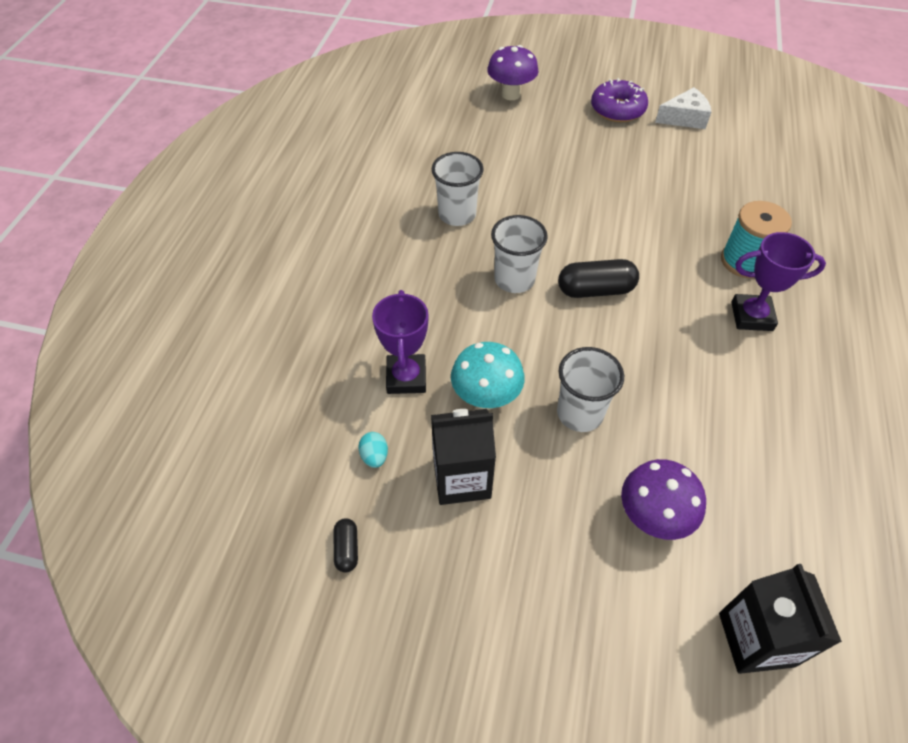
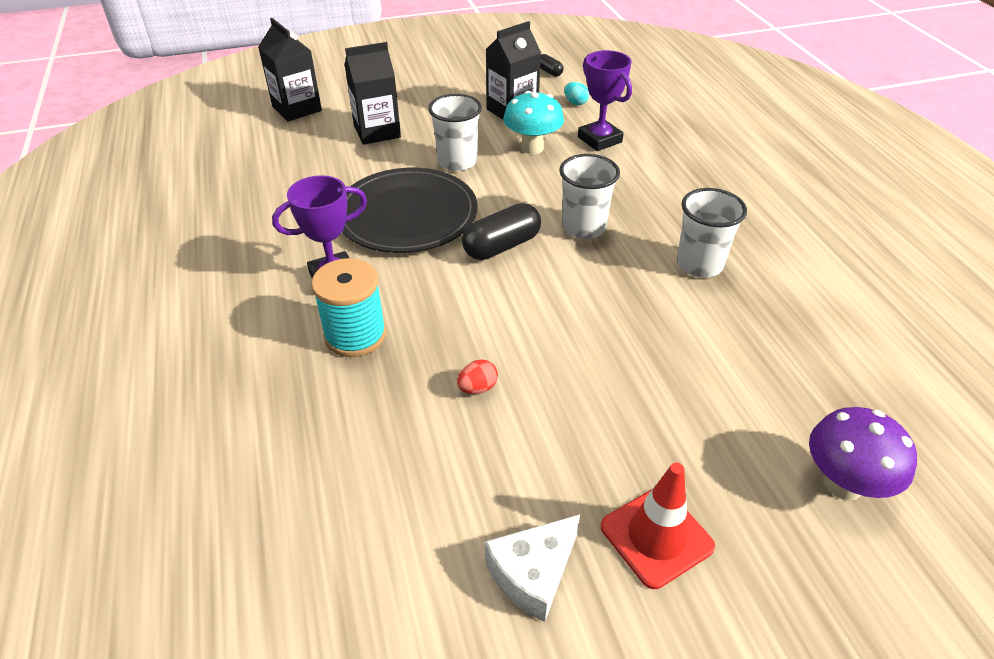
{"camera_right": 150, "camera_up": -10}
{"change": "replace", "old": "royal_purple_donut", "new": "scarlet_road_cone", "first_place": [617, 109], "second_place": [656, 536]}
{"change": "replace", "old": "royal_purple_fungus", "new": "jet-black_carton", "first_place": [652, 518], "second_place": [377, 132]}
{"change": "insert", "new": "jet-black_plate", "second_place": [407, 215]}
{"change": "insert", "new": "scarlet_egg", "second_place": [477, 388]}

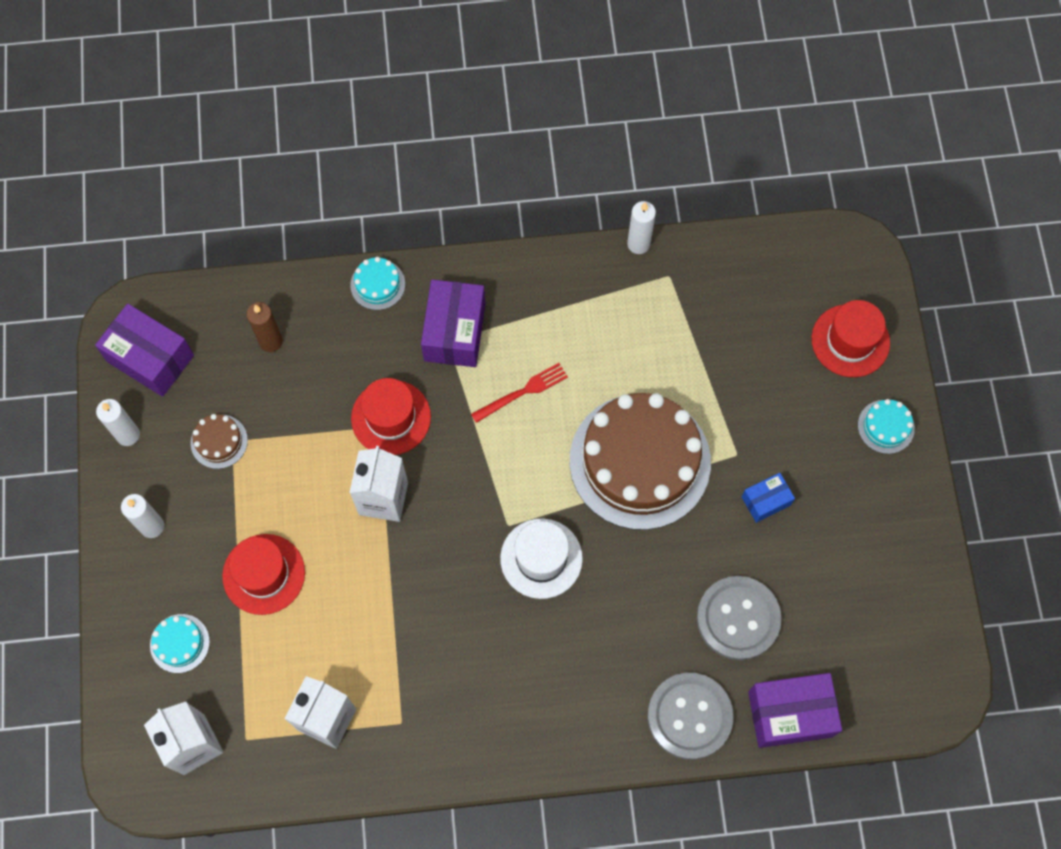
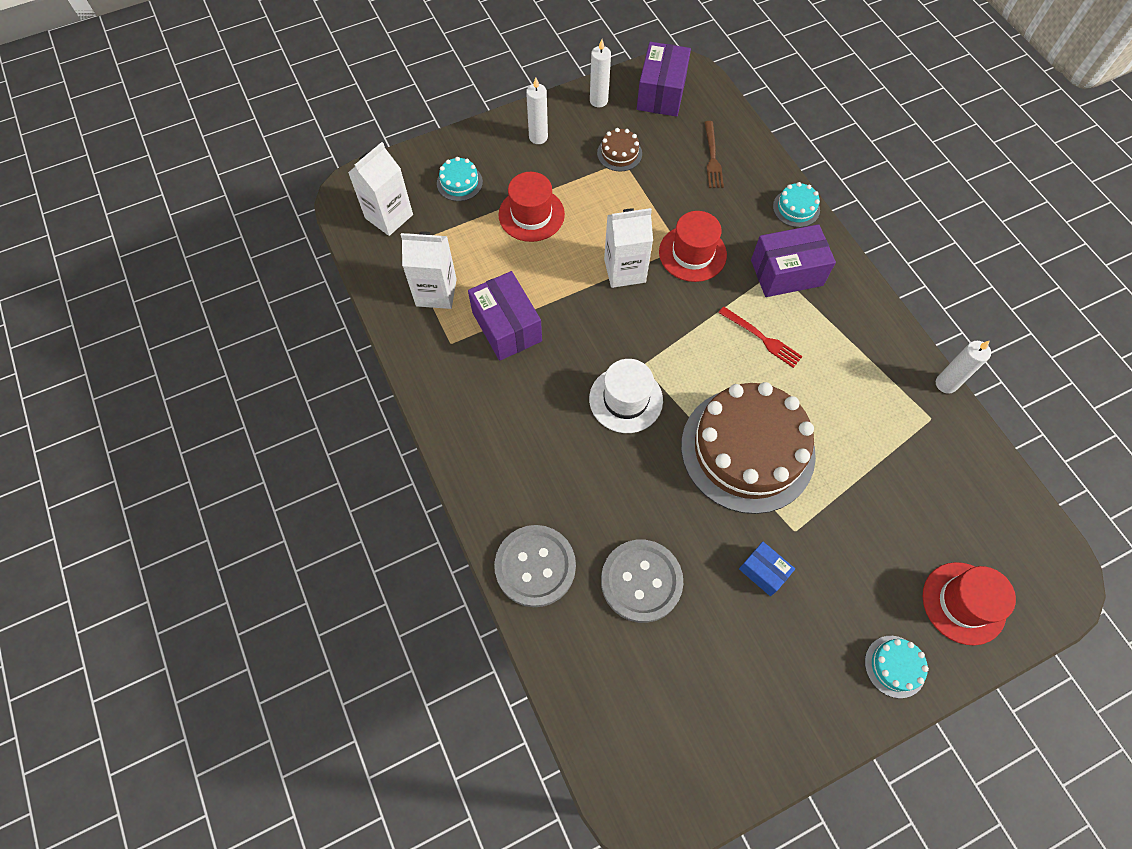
{"camera_right": 70, "camera_up": -5}
{"change": "replace", "old": "brown_wax_candle", "new": "brown_fork", "first_place": [271, 341], "second_place": [712, 157]}
{"change": "move", "old": "royal_purple_package", "first_place": [790, 714], "second_place": [507, 327]}

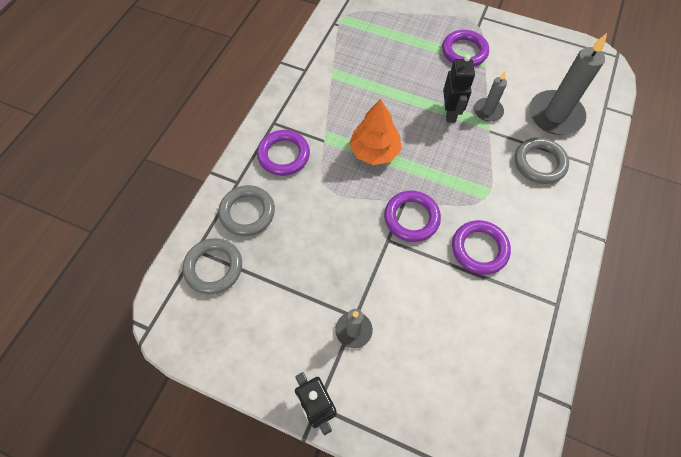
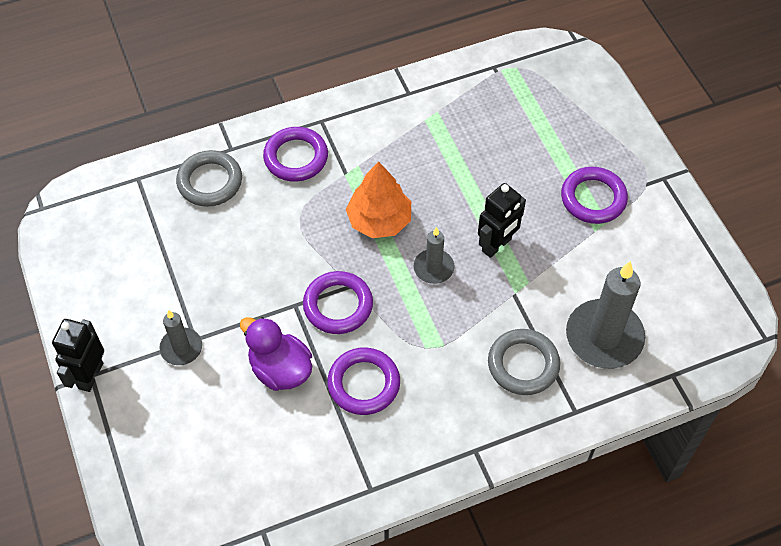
{"camera_right": 45, "camera_up": -5}
{"change": "move", "old": "ash-grey_wax_candle", "first_place": [488, 111], "second_place": [433, 268]}
{"change": "delete", "old": "ash-grey_ring", "first_place": [213, 267]}
{"change": "insert", "new": "royal_purple_toy_duck", "second_place": [280, 369]}

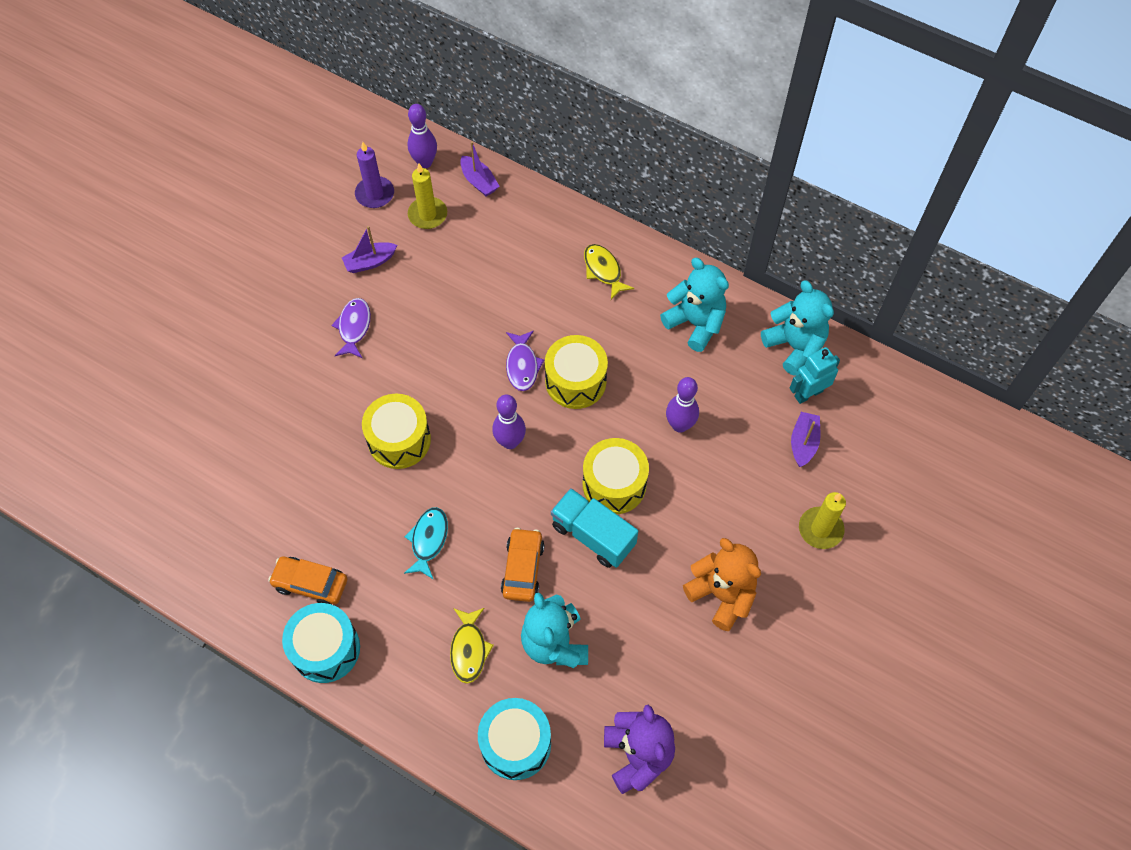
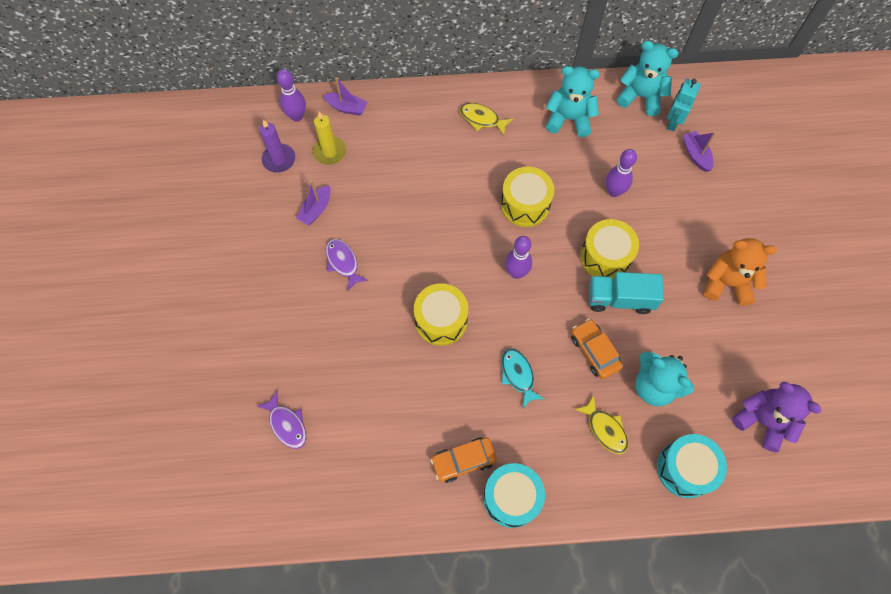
{"camera_right": -35, "camera_up": 5}
{"change": "move", "old": "royal_purple_fish", "first_place": [522, 365], "second_place": [287, 424]}
{"change": "delete", "old": "golden_wax_candle", "first_place": [820, 529]}

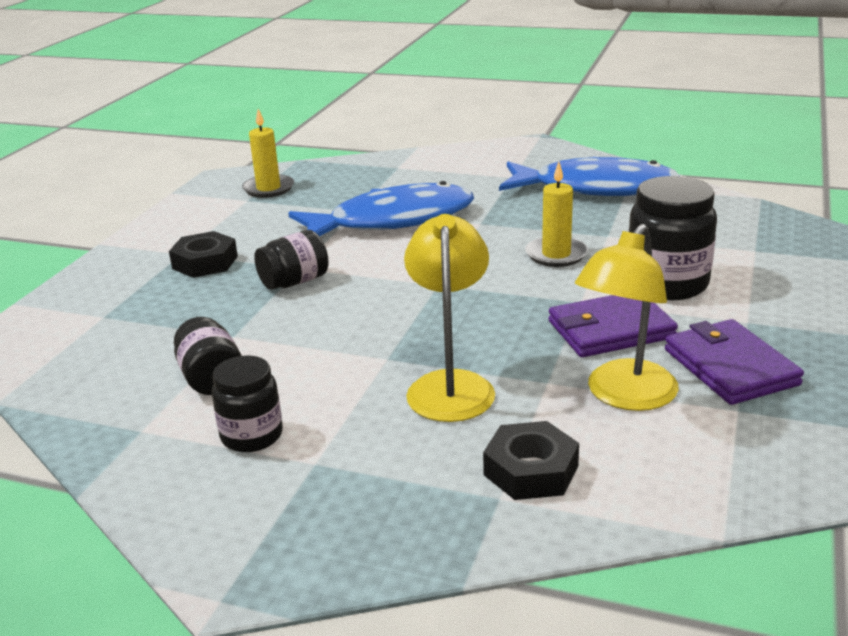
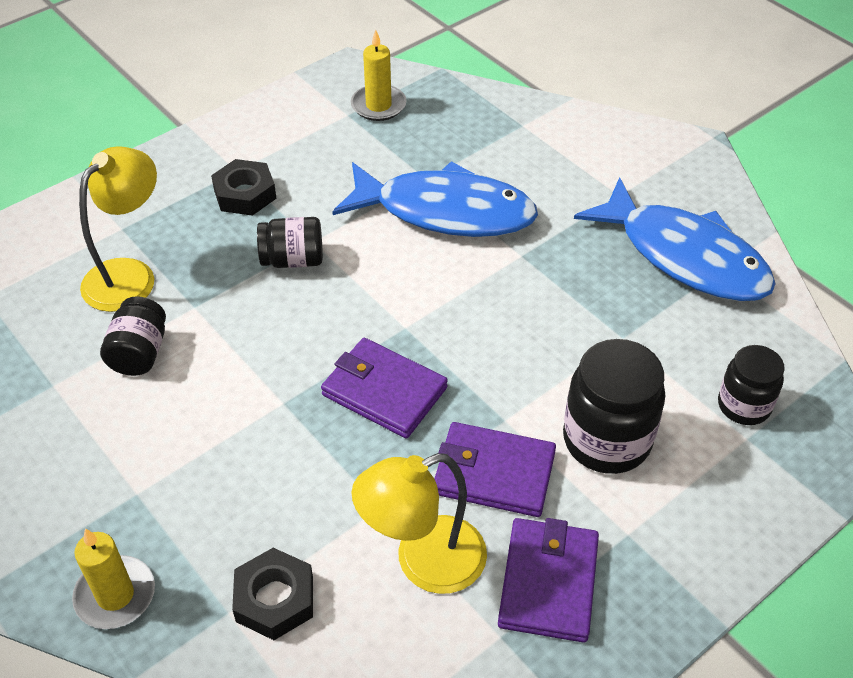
{"camera_right": 30, "camera_up": 20}
{"change": "move", "old": "golden_wax_candle", "first_place": [556, 254], "second_place": [115, 595]}
{"change": "move", "old": "golden_lamp", "first_place": [450, 385], "second_place": [129, 275]}
{"change": "move", "old": "jet-black_jam_jar", "first_place": [252, 436], "second_place": [744, 405]}
{"change": "insert", "new": "royal_purple_wallet", "second_place": [384, 391]}

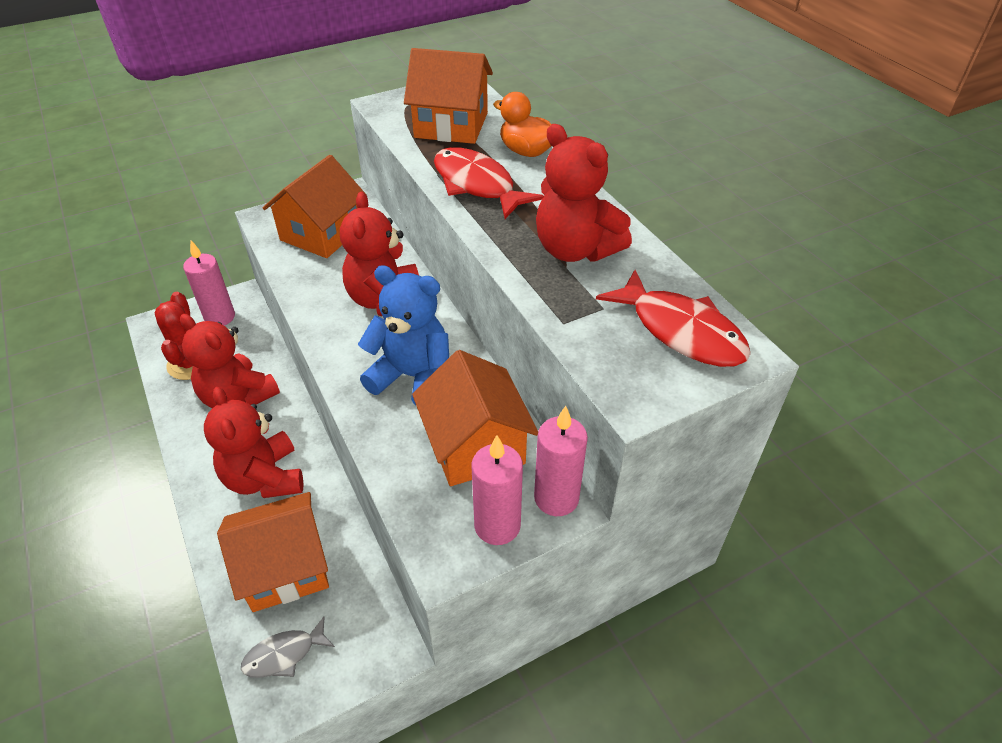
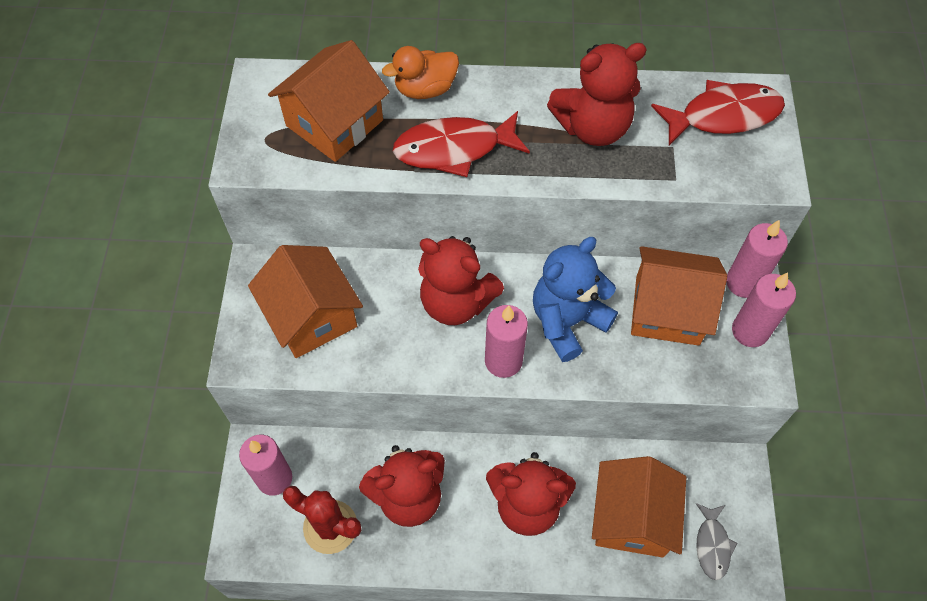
{"camera_right": -60, "camera_up": 15}
{"change": "insert", "new": "rosy_wax_candle", "second_place": [503, 361]}

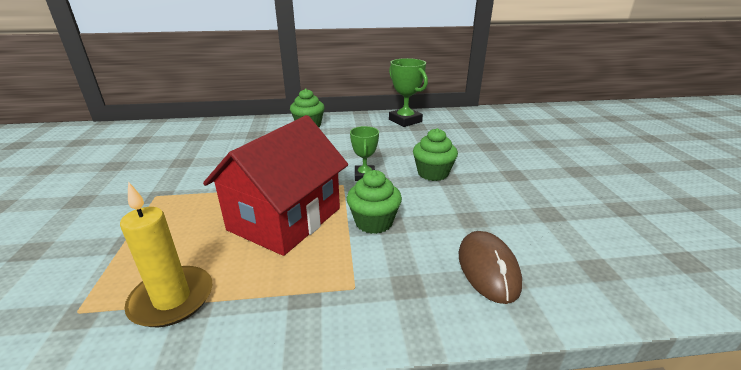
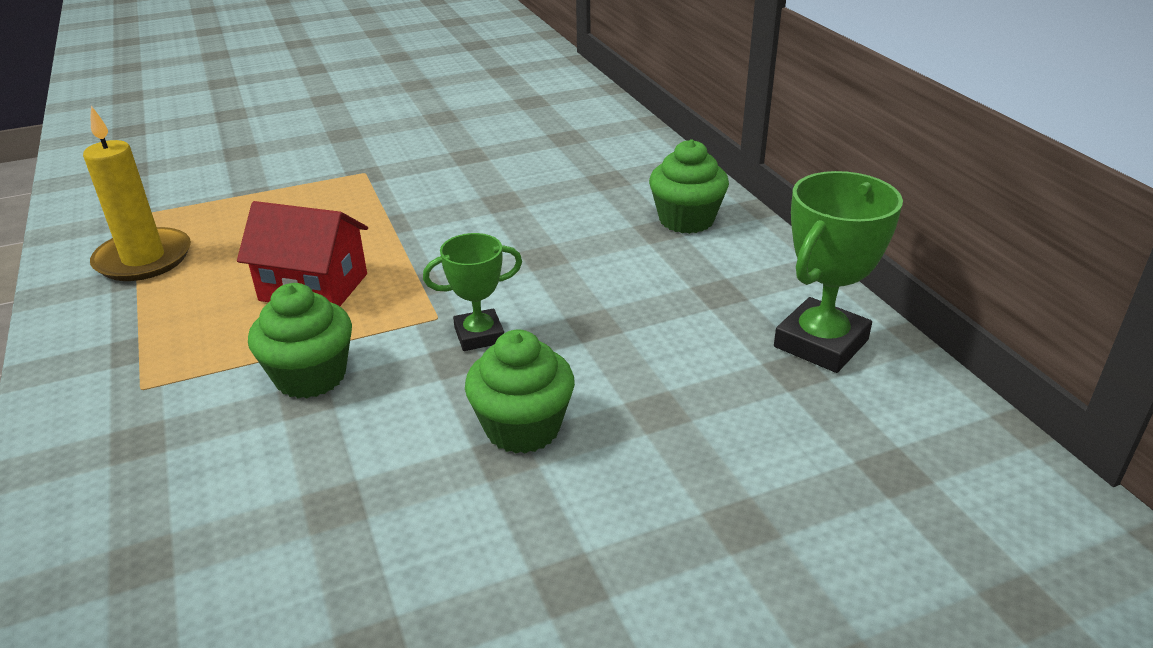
{"camera_right": 75, "camera_up": 5}
{"change": "resize", "old": "scarlet_house", "first_place": [285, 219], "second_place": [313, 287], "factor": 0.59}
{"change": "delete", "old": "brown_PC_mouse", "first_place": [488, 268]}

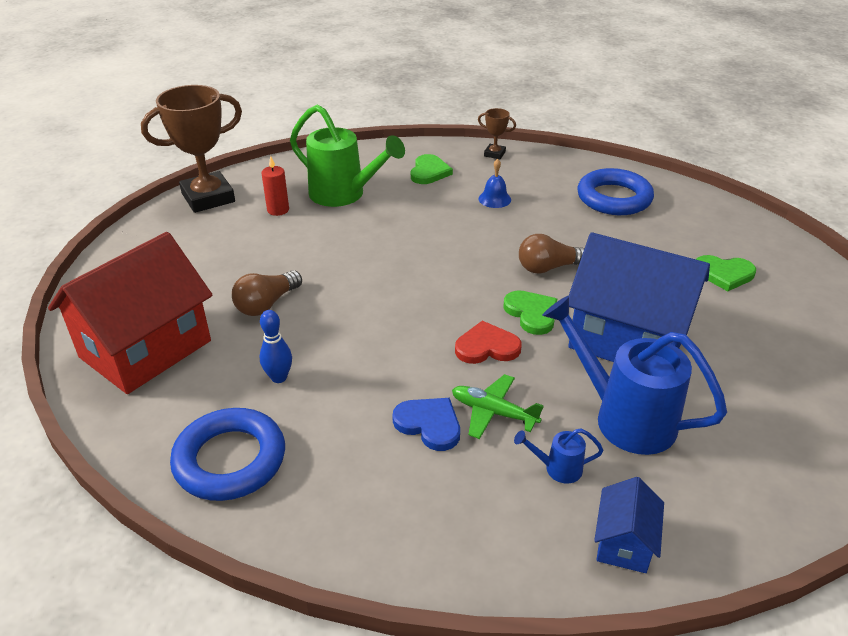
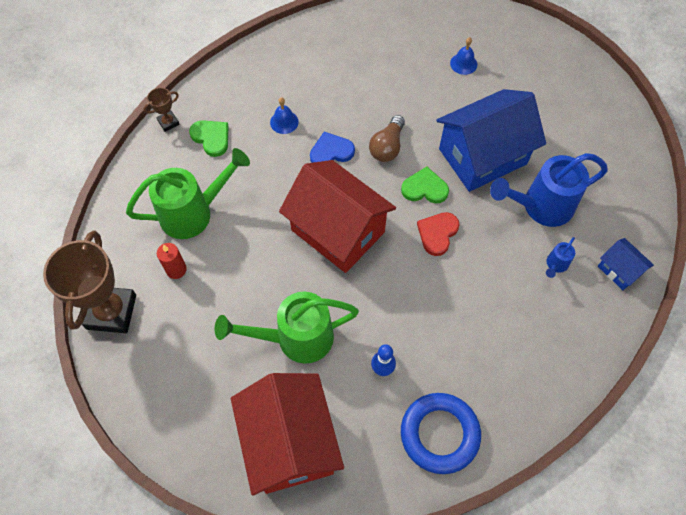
{"camera_right": -55, "camera_up": 25}
{"change": "move", "old": "brown_trophy", "first_place": [494, 154], "second_place": [168, 122]}
{"change": "delete", "old": "cobalt_ring", "first_place": [614, 198]}
{"change": "replace", "old": "leaf-green_love_heart", "new": "cobalt_bell", "first_place": [724, 274], "second_place": [463, 63]}
{"change": "replace", "old": "brown_light_bulb", "new": "leaf-green_watering_pot", "first_place": [266, 304], "second_place": [296, 338]}
{"change": "delete", "old": "leaf-green_toy_plane", "first_place": [493, 412]}
{"change": "move", "old": "cobalt_love_heart", "first_place": [429, 424], "second_place": [331, 152]}
{"change": "insert", "new": "scarlet_house", "second_place": [338, 231]}

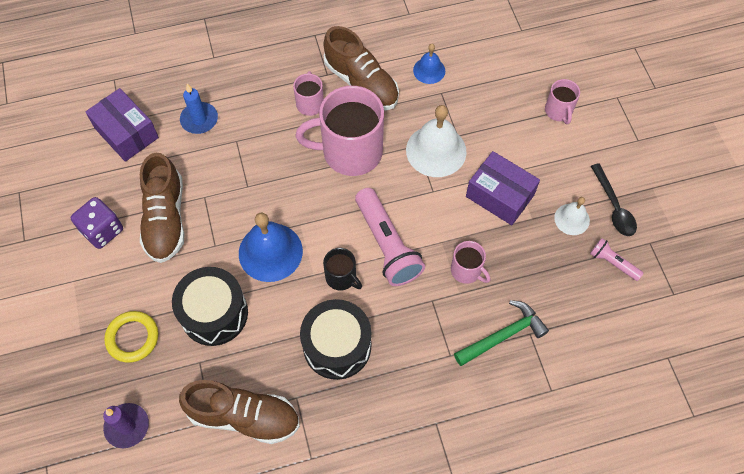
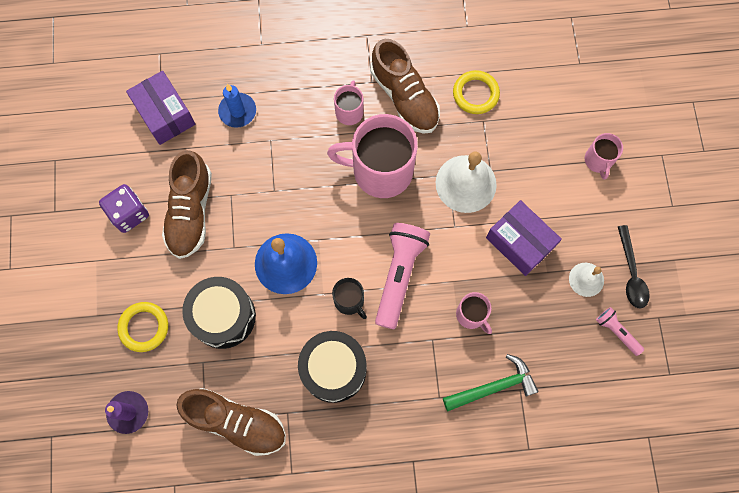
{"camera_right": 10, "camera_up": 10}
{"change": "replace", "old": "cobalt_bell", "new": "golden_ring", "first_place": [429, 70], "second_place": [475, 94]}
{"change": "rotate", "old": "rosy_flashlight", "first_place": [387, 245], "second_place": [399, 275], "degrees": -150}

